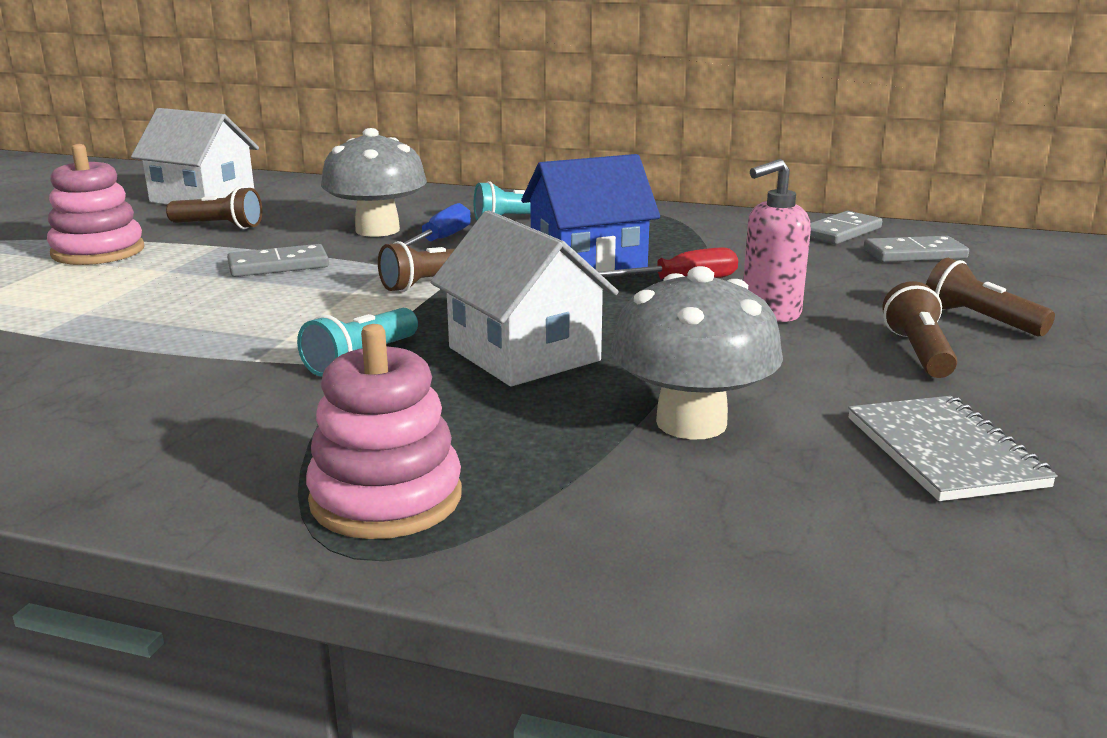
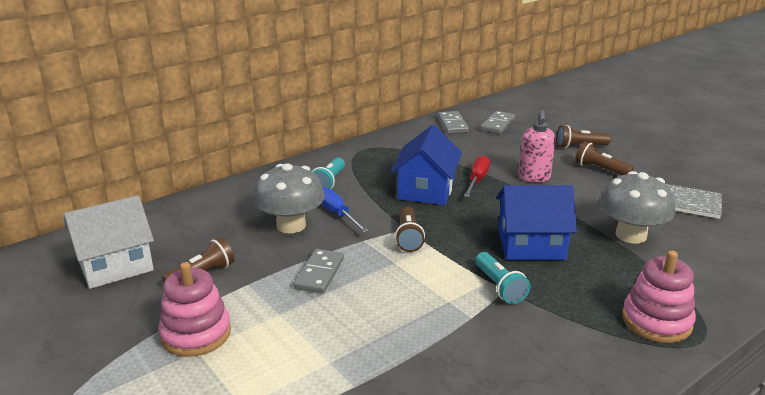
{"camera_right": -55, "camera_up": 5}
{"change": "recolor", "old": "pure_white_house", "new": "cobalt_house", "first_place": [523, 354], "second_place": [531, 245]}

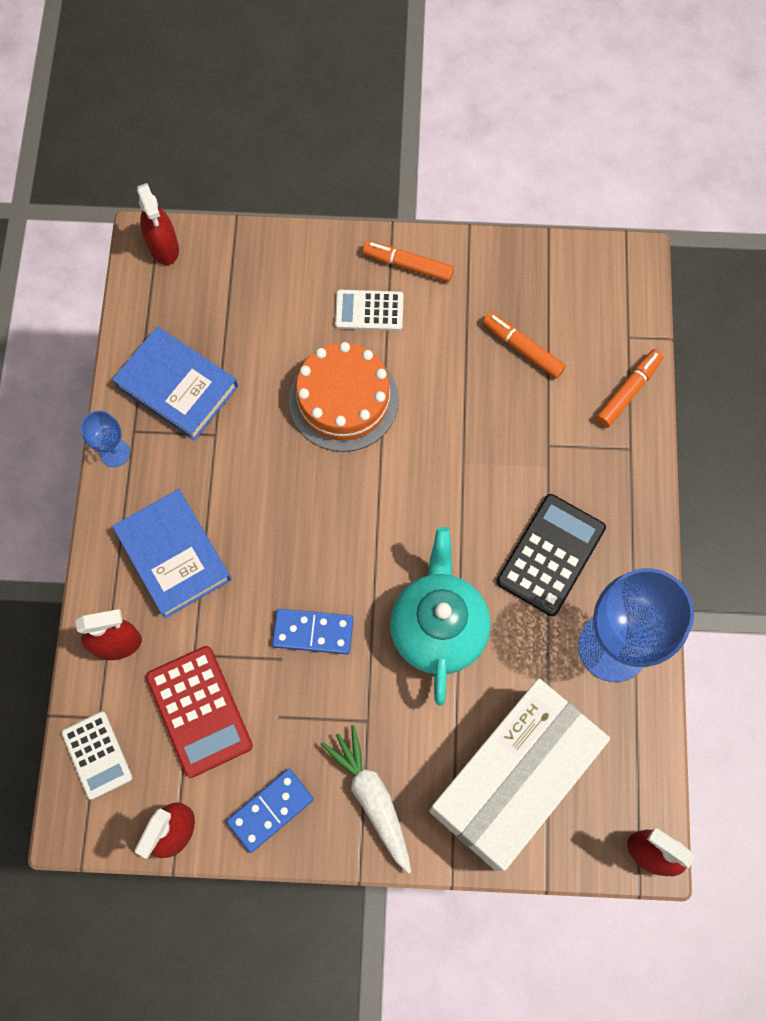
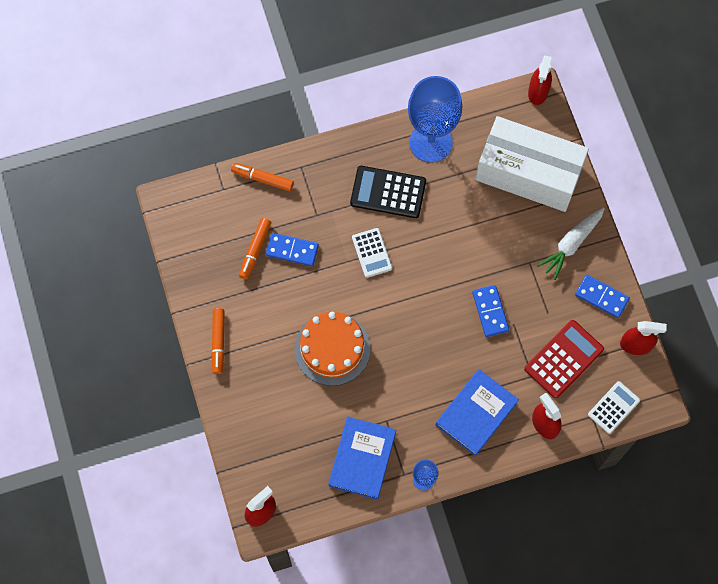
{"camera_right": -110, "camera_up": 0}
{"change": "move", "old": "pure_white_pocket_calculator", "first_place": [369, 311], "second_place": [372, 253]}
{"change": "delete", "old": "turquoise_china_teapot", "first_place": [438, 629]}
{"change": "insert", "new": "cobalt_domino", "second_place": [292, 250]}

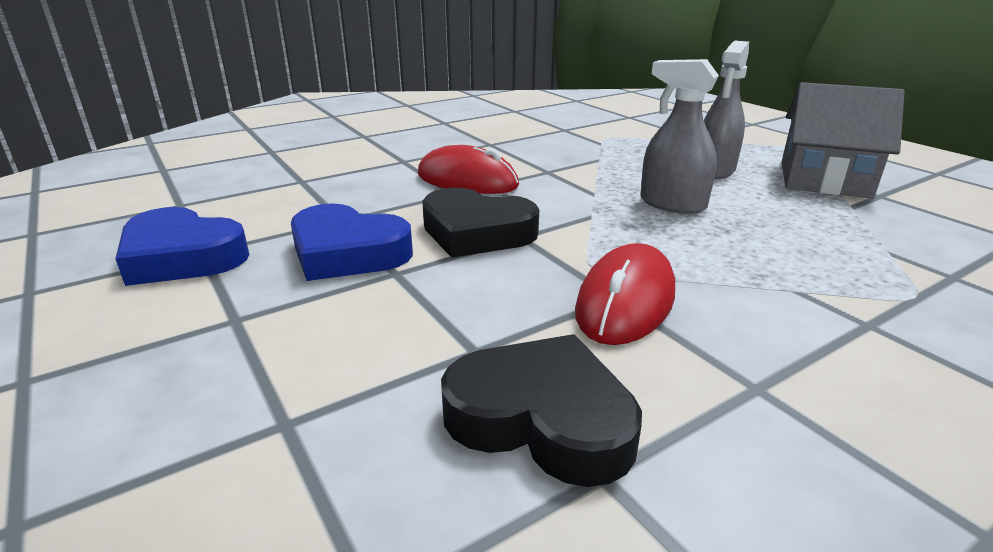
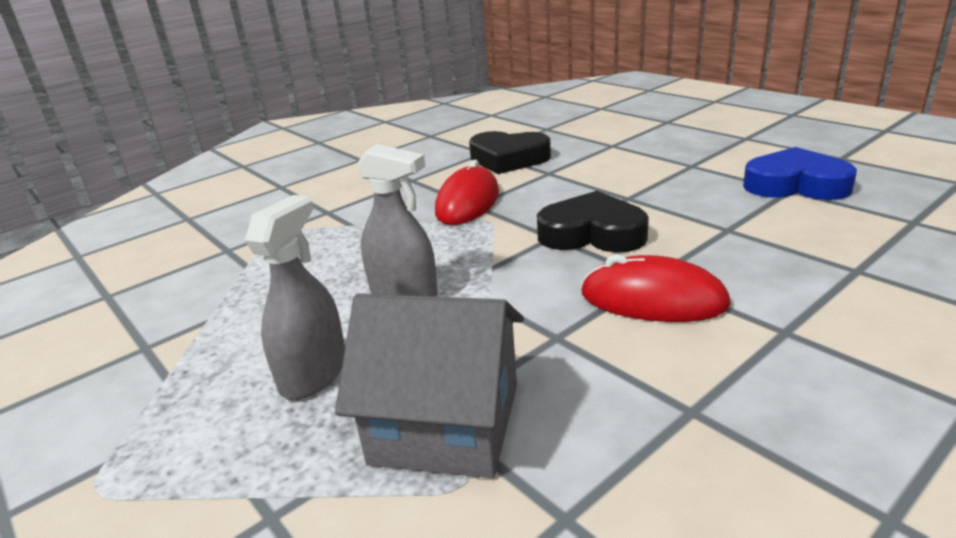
{"camera_right": 175, "camera_up": 0}
{"change": "move", "old": "ash-grey_house", "first_place": [824, 179], "second_place": [446, 423]}
{"change": "delete", "old": "cobalt_love_heart", "first_place": [347, 253]}

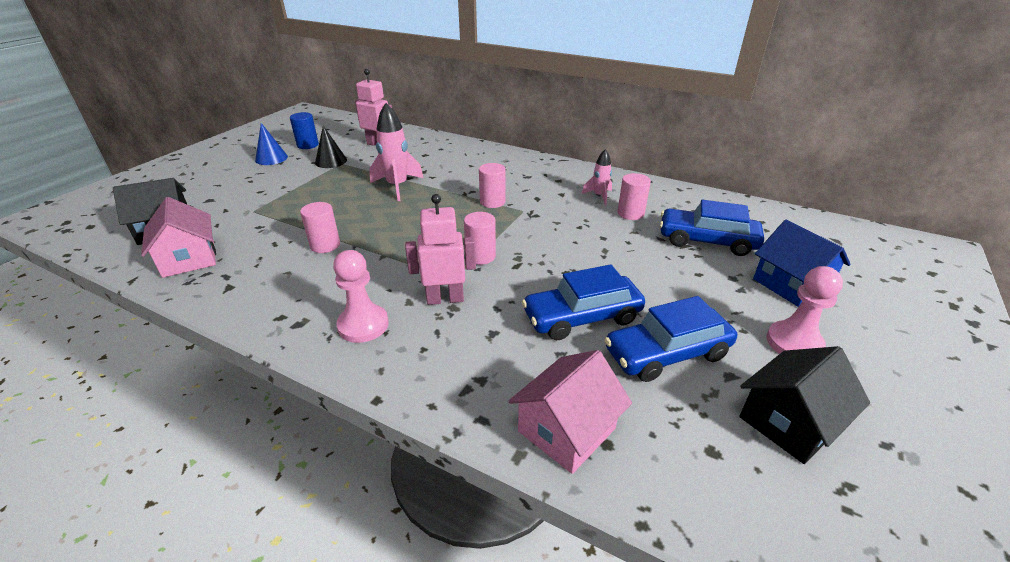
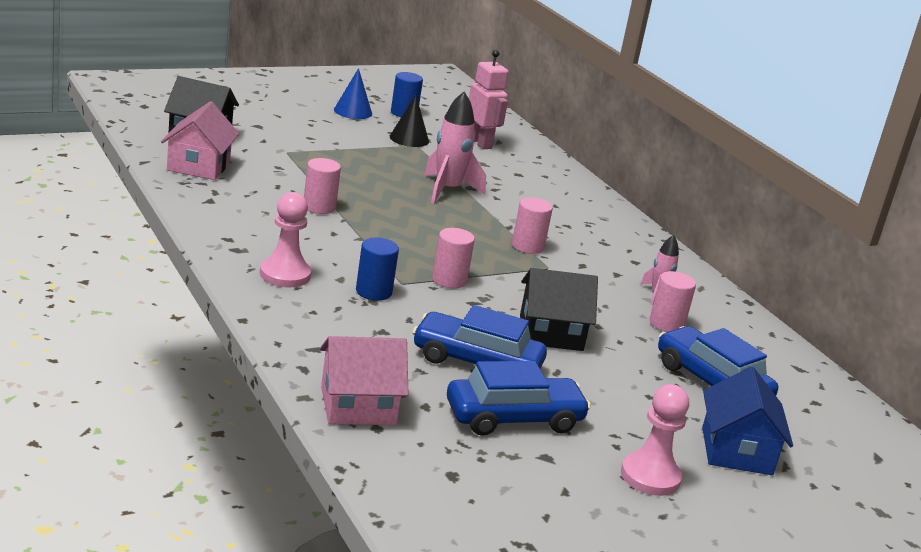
{"camera_right": 30, "camera_up": -10}
{"change": "replace", "old": "rosy_robot", "new": "cobalt_cylinder_shape", "first_place": [445, 299], "second_place": [373, 292]}
{"change": "rotate", "old": "cobalt_toy_car", "first_place": [667, 353], "second_place": [514, 418], "degrees": 150}
{"change": "move", "old": "jet-black_house", "first_place": [789, 422], "second_place": [550, 333]}

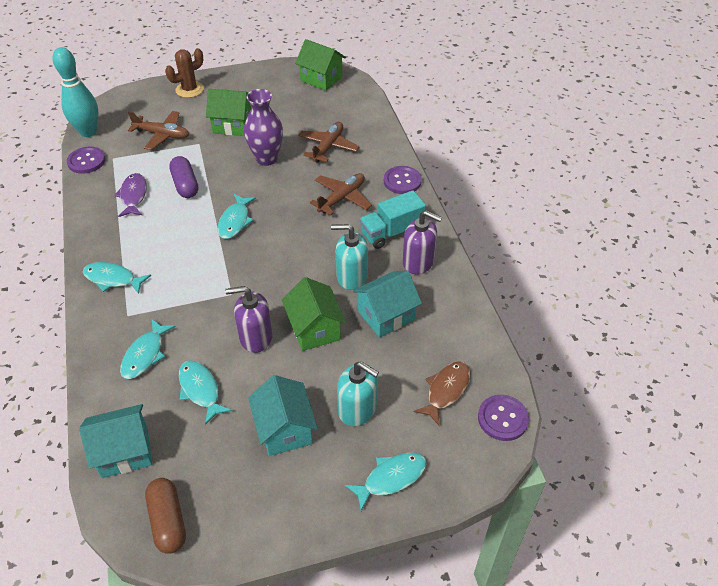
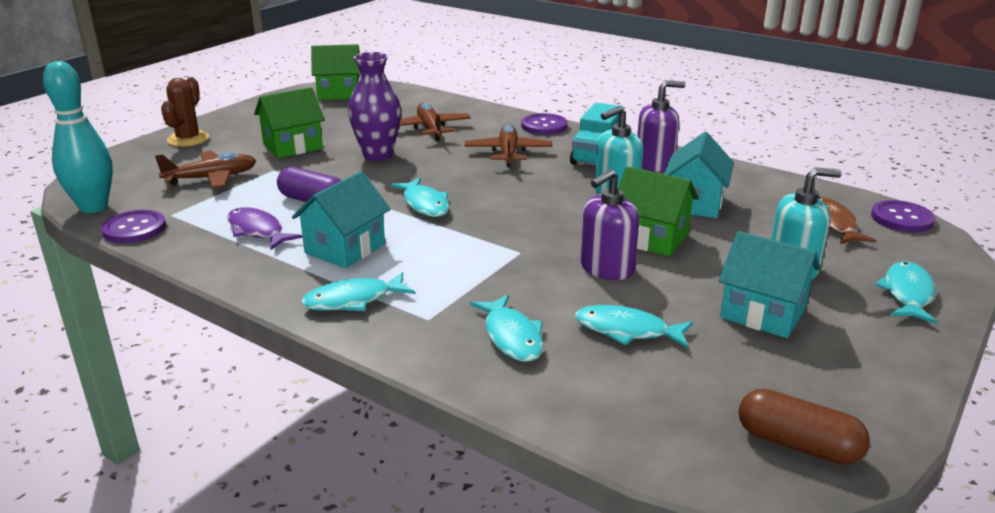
{"camera_right": -40, "camera_up": -20}
{"change": "move", "old": "turquoise_house", "first_place": [125, 452], "second_place": [345, 248]}

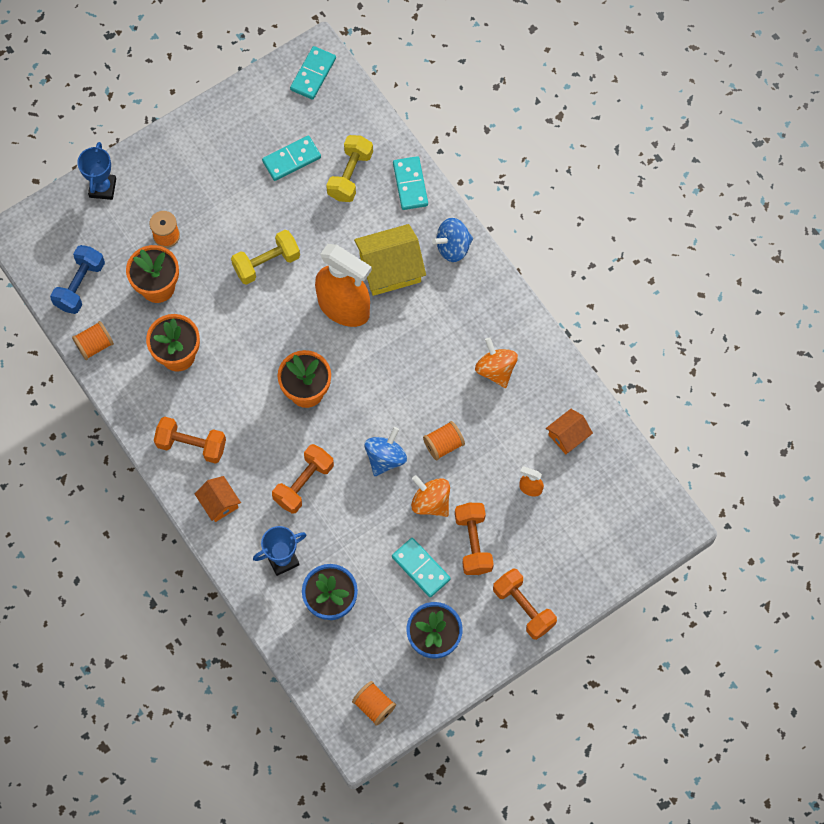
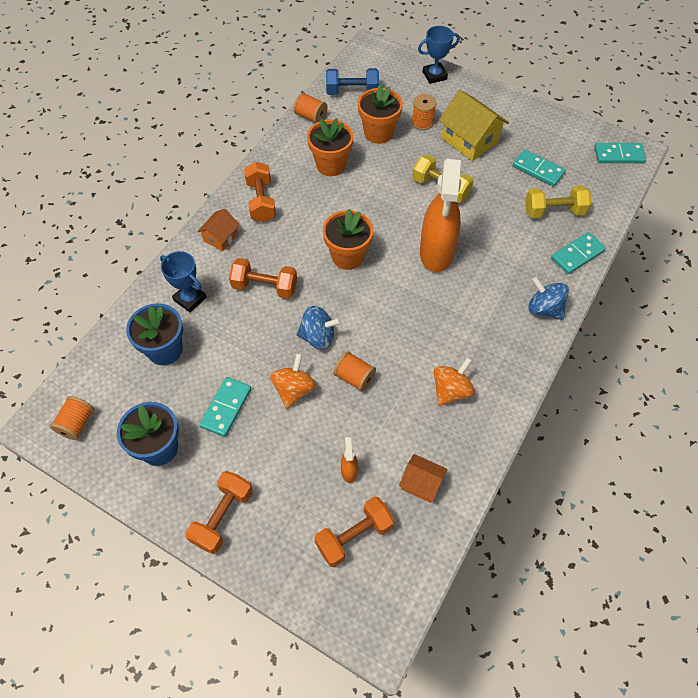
{"camera_right": 65, "camera_up": -10}
{"change": "move", "old": "golden_house", "first_place": [390, 268], "second_place": [469, 140]}
{"change": "move", "old": "orange-coloured_hand_weight", "first_place": [473, 543], "second_place": [354, 536]}

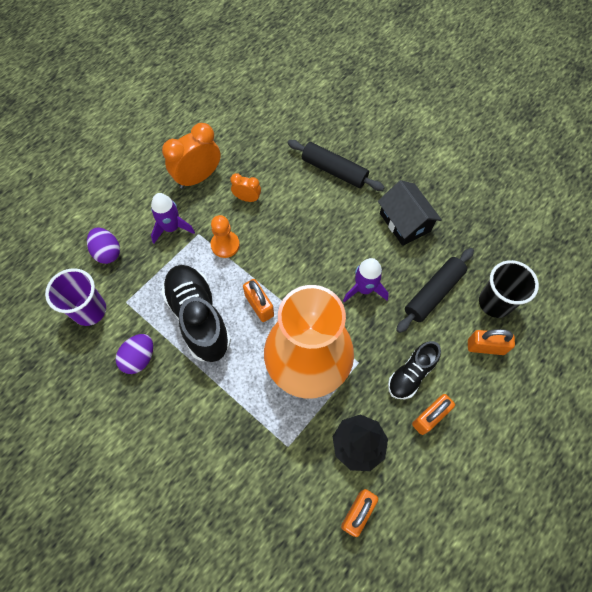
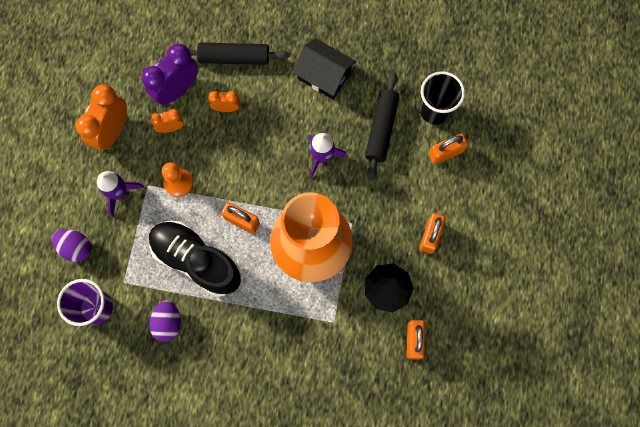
{"camera_right": -30, "camera_up": 10}
{"change": "delete", "old": "jet-black_sneaker", "first_place": [411, 374]}
{"change": "insert", "new": "royal_purple_alarm_clock", "second_place": [177, 89]}
{"change": "insert", "new": "orange-coloured_alarm_clock", "second_place": [226, 108]}

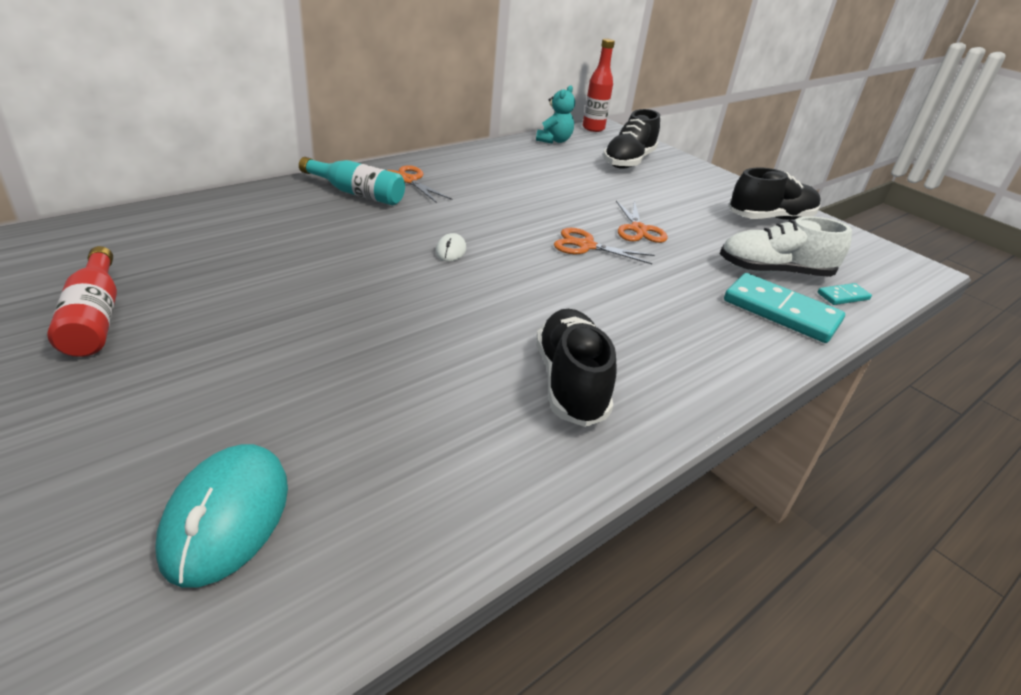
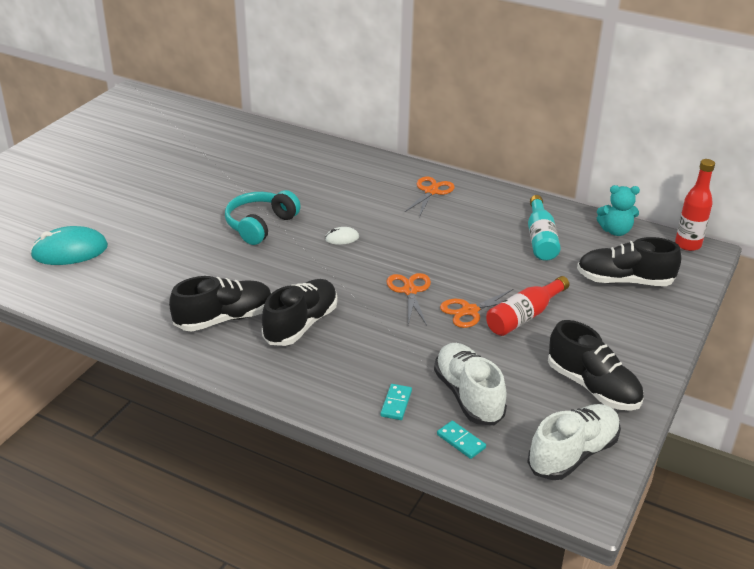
{"camera_right": 70, "camera_up": 0}
{"change": "move", "old": "turquoise_bottle", "first_place": [357, 193], "second_place": [540, 239]}
{"change": "move", "old": "scarlet_bottle", "first_place": [94, 318], "second_place": [524, 316]}
{"change": "resize", "old": "turquoise_domino", "first_place": [781, 311], "second_place": [396, 403], "factor": 0.48}
{"change": "insert", "new": "turquoise_over-ear_headphones", "second_place": [260, 225]}
{"change": "insert", "new": "jet-black_sneaker", "second_place": [301, 324]}
{"change": "insert", "new": "pure_white_sneaker", "second_place": [573, 454]}

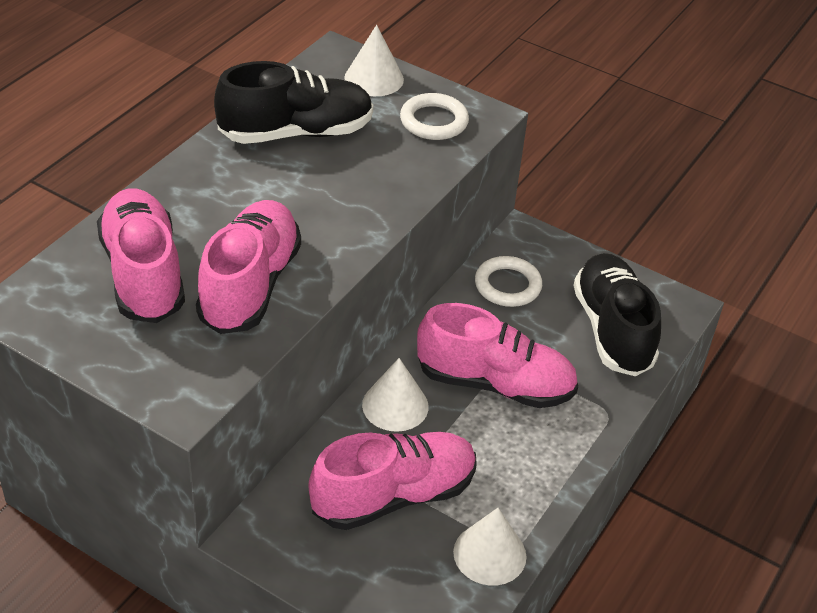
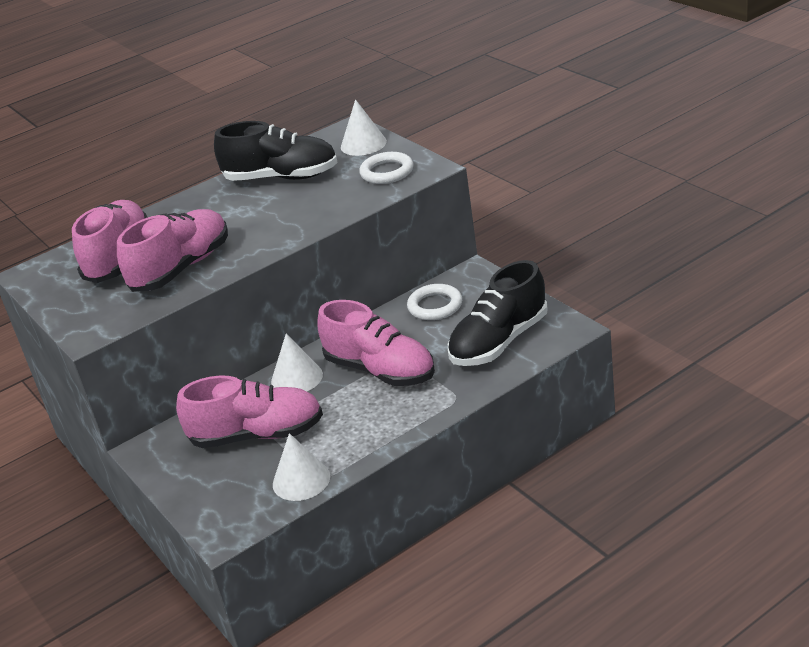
{"camera_right": 30, "camera_up": -10}
{"change": "rotate", "old": "jet-black_sneaker", "first_place": [612, 330], "second_place": [499, 342], "degrees": -150}

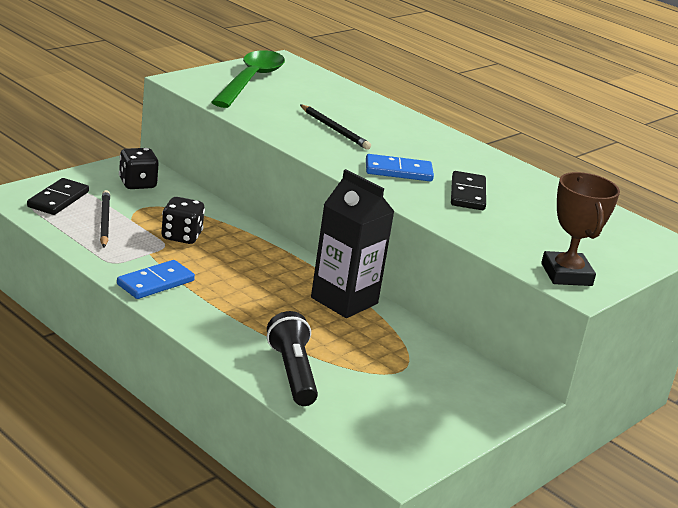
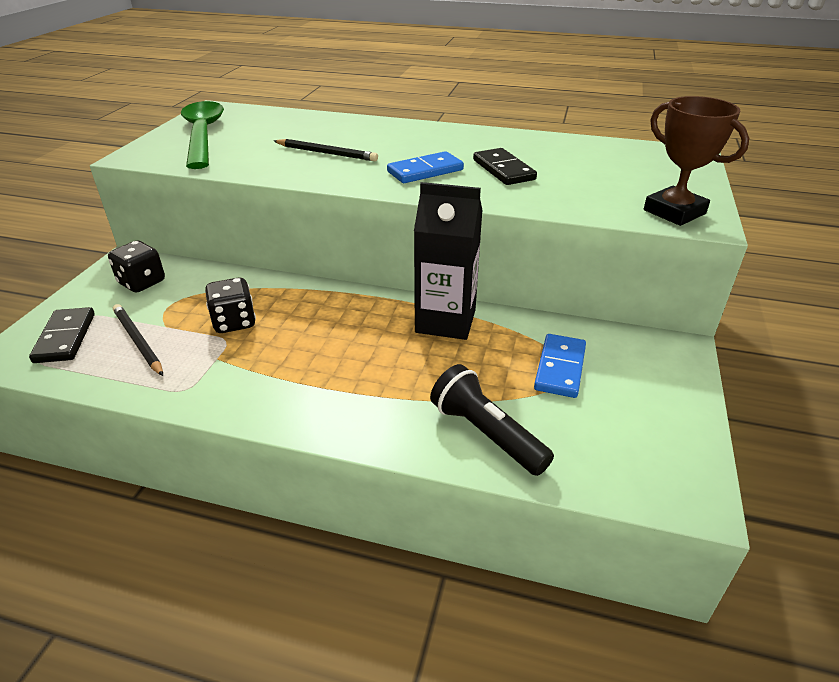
{"camera_right": -25, "camera_up": 10}
{"change": "move", "old": "cobalt_domino", "first_place": [155, 283], "second_place": [560, 368]}

